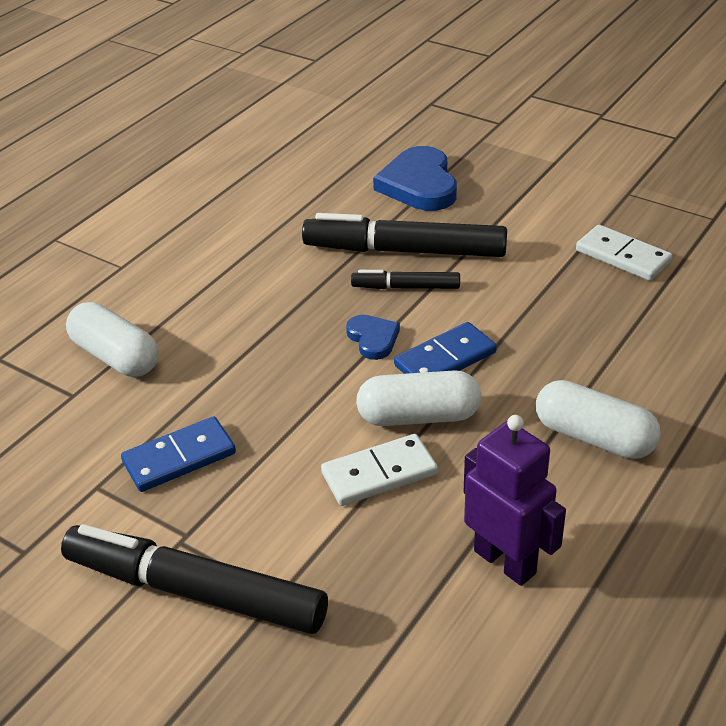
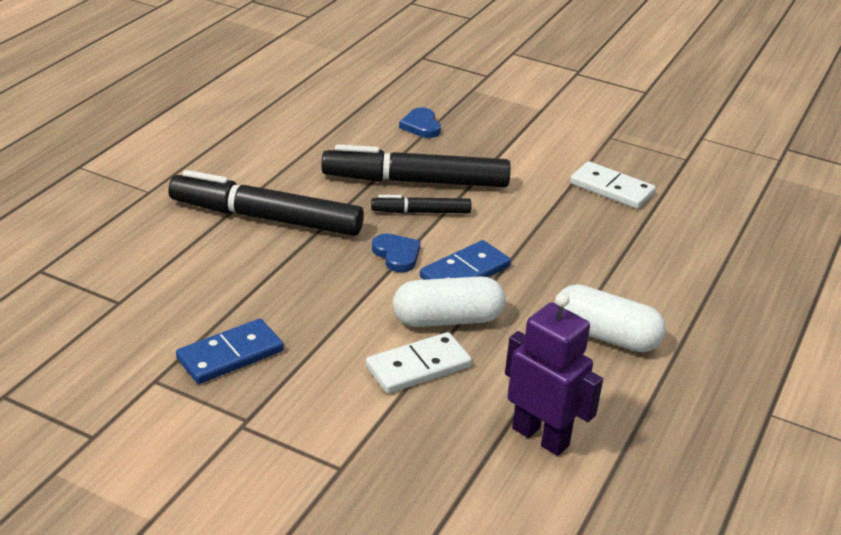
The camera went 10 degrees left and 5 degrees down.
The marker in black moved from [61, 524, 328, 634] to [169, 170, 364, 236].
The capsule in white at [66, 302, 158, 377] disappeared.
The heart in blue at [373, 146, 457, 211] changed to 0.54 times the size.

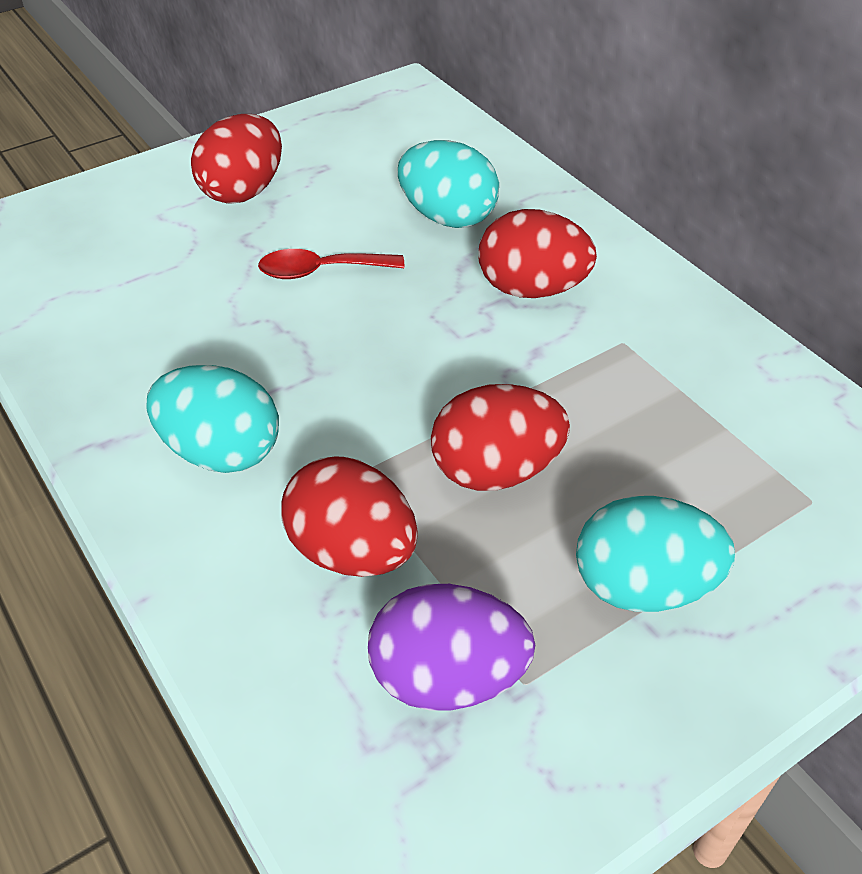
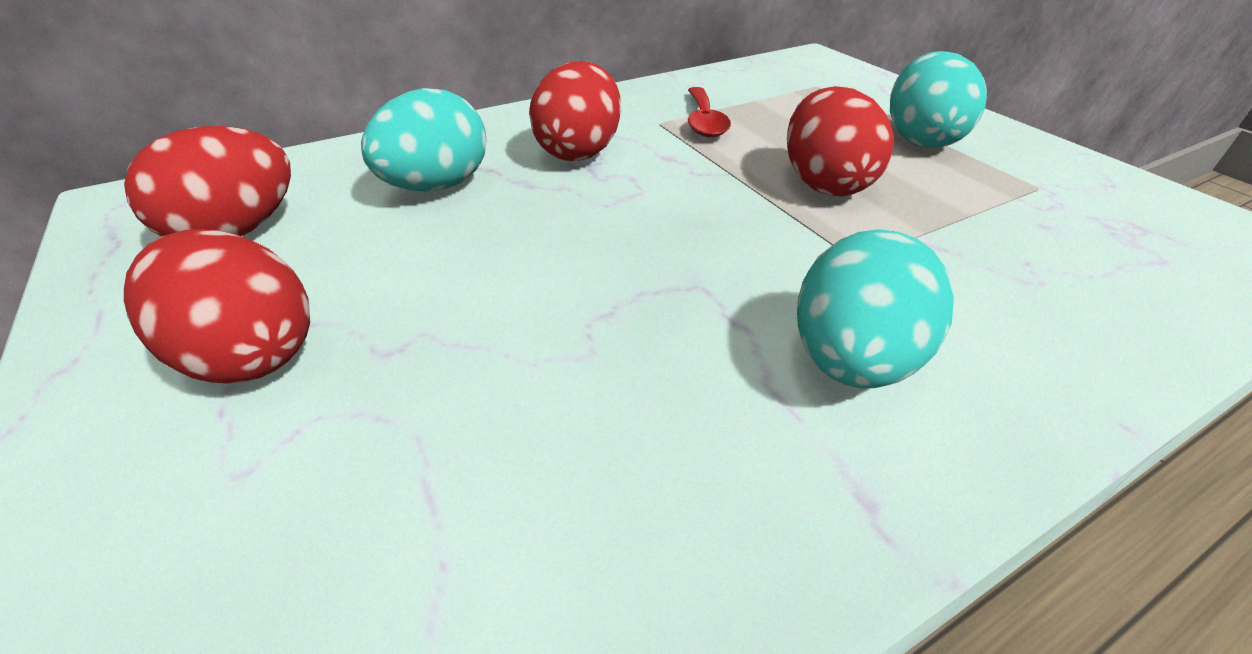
The camera went 85 degrees left and 5 degrees down.
The spoon in red moved from [258, 249, 404, 279] to [688, 87, 731, 138].
The egg in red moved from [281, 457, 418, 577] to [124, 126, 291, 236].
The egg in purple at [368, 584, 535, 710] disappeared.

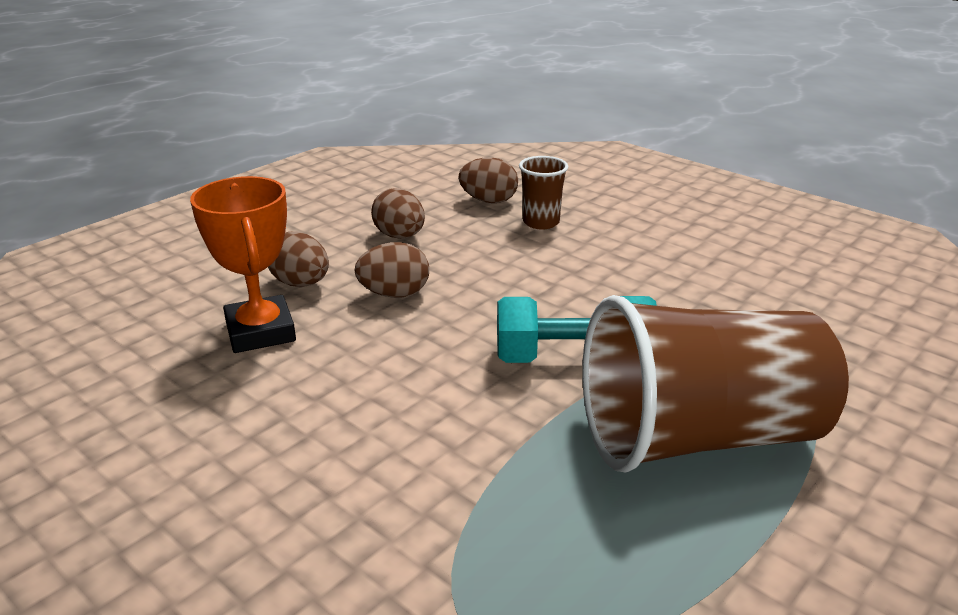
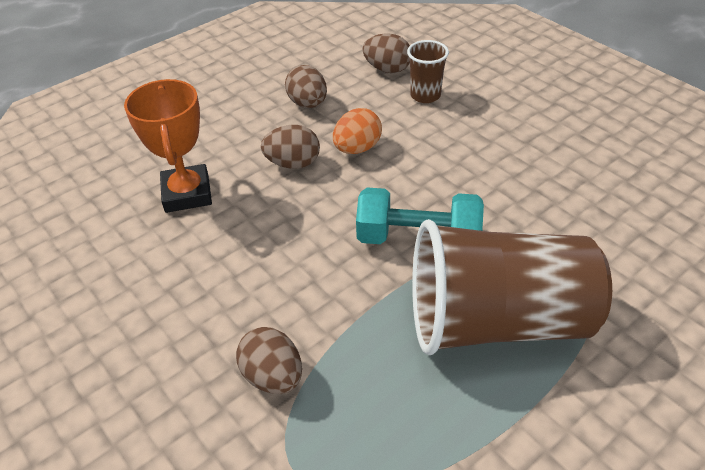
The camera went 10 degrees right and 15 degrees up.
The egg in brown moved from [268, 231, 329, 287] to [236, 327, 302, 394].
The egg in orange at [333, 108, 382, 154] appeared.

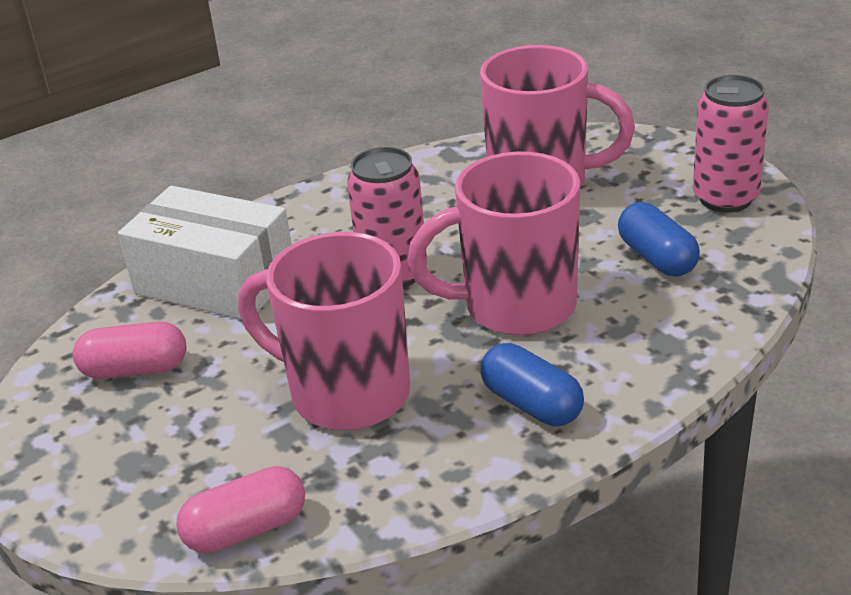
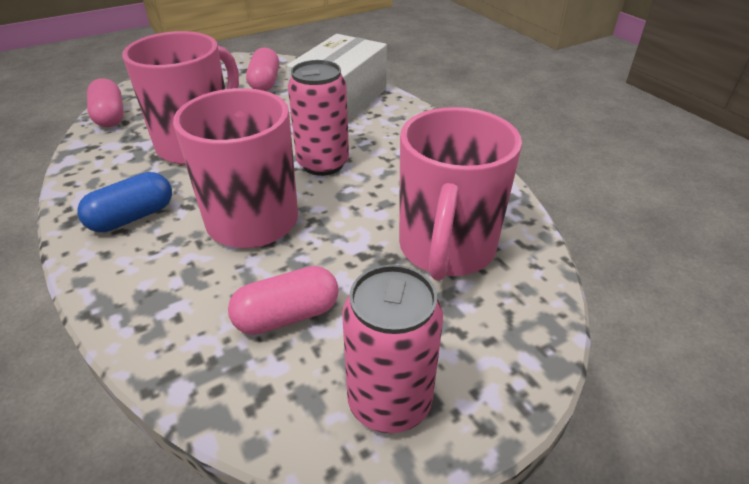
The camera went 90 degrees right and 5 degrees up.
The capsule in blue at [618, 202, 700, 277] became the capsule in pink at [228, 266, 339, 335].

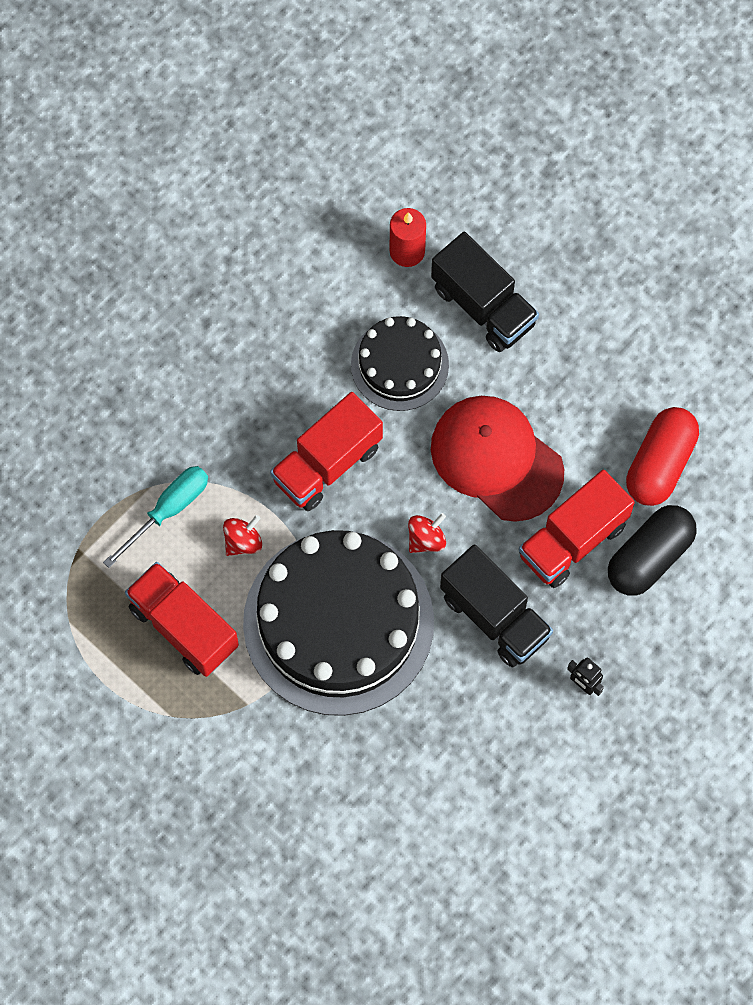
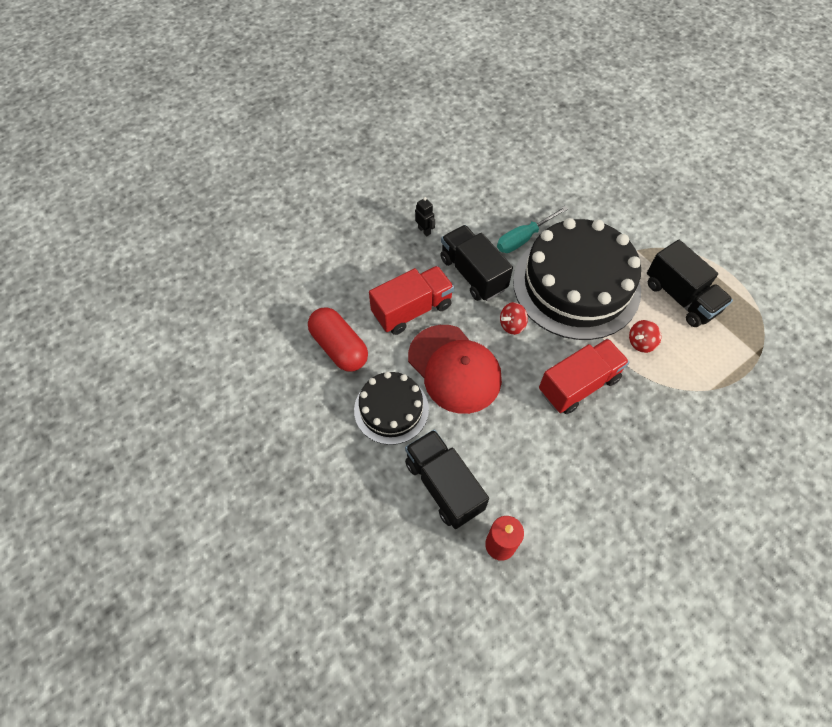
The camera went 170 degrees left and 10 degrees down.
The screwdriver in turquoise moved from [103, 466, 208, 568] to [497, 206, 568, 253].
The truck in red at [125, 562, 239, 677] became the truck in black at [647, 240, 733, 327].
The cake in black moved from [351, 316, 449, 411] to [354, 372, 429, 445].
The capsule in black at [608, 505, 697, 596] disappeared.
The capsule in red at [626, 407, 699, 506] turned 75 degrees counterclockwise.

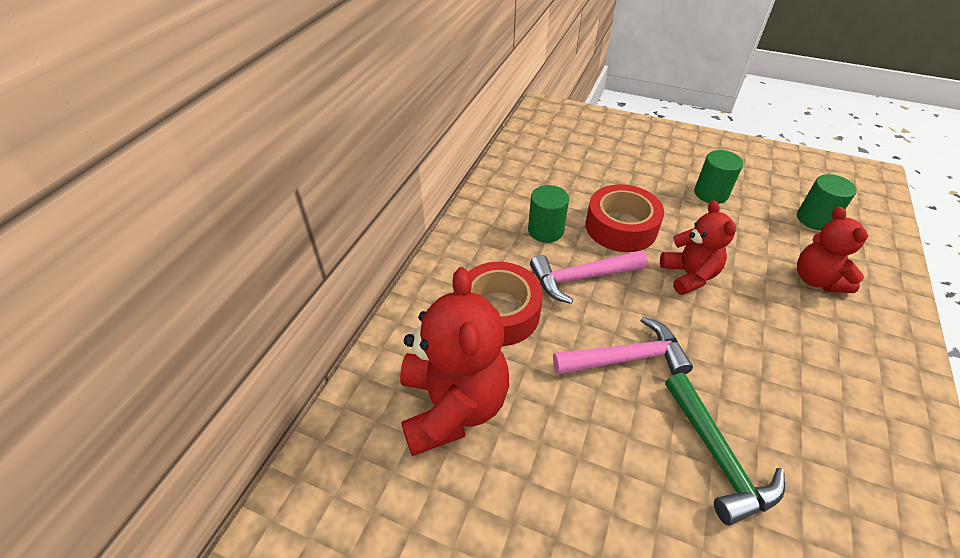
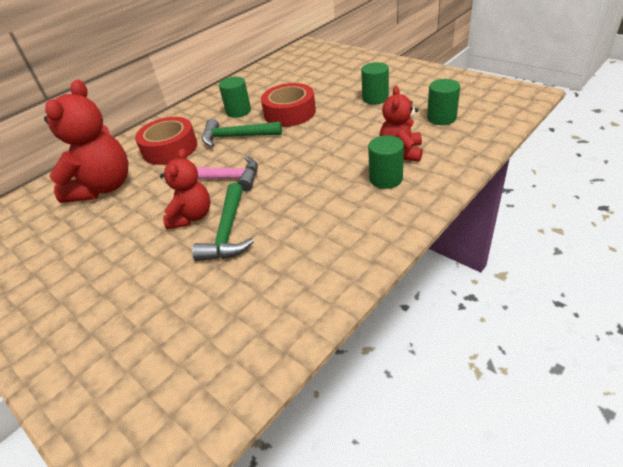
The camera went 25 degrees right and 5 degrees down.
The hammer in pink at [530, 250, 648, 304] became the hammer in green at [202, 119, 282, 147].
The teddy bear in red moved from [660, 201, 736, 295] to [160, 148, 211, 229].
The cylinder in green at [368, 135, 404, 189] appeared.

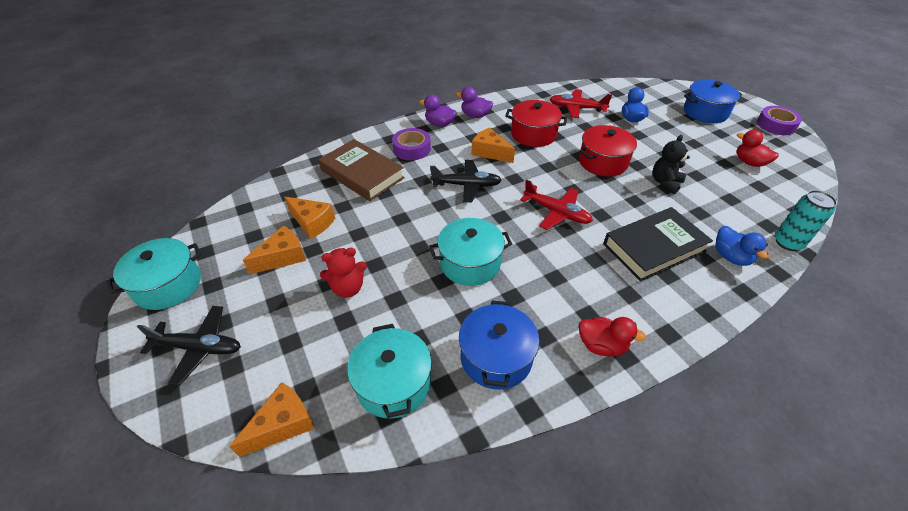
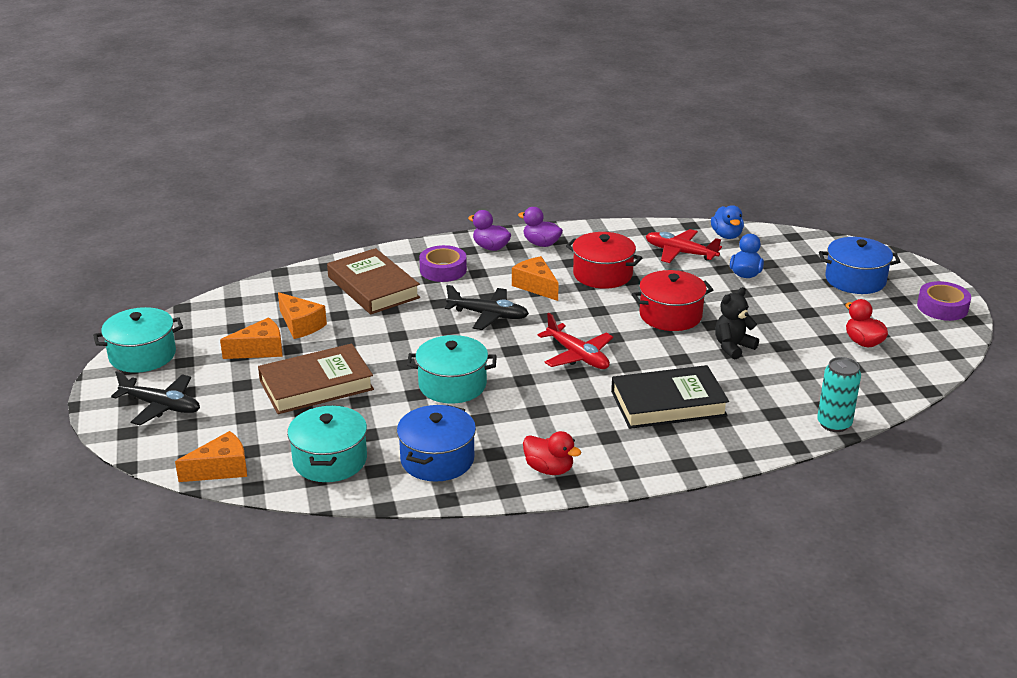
The camera went 15 degrees right and 15 degrees down.
The teddy bear in red at [320, 248, 367, 298] was replaced by the book in brown at [258, 343, 374, 414].
The duck in blue moved from [715, 226, 769, 266] to [711, 205, 744, 239].

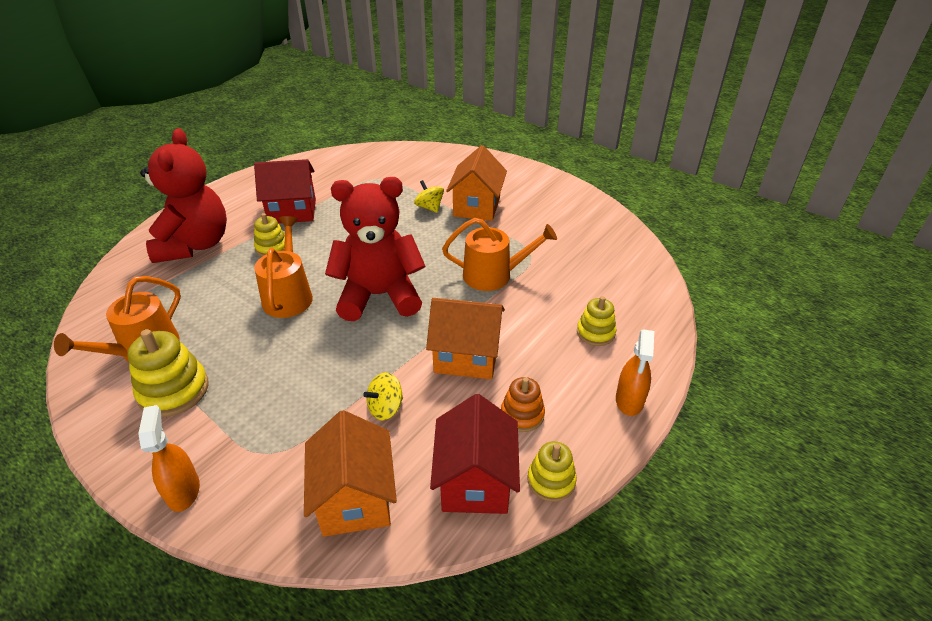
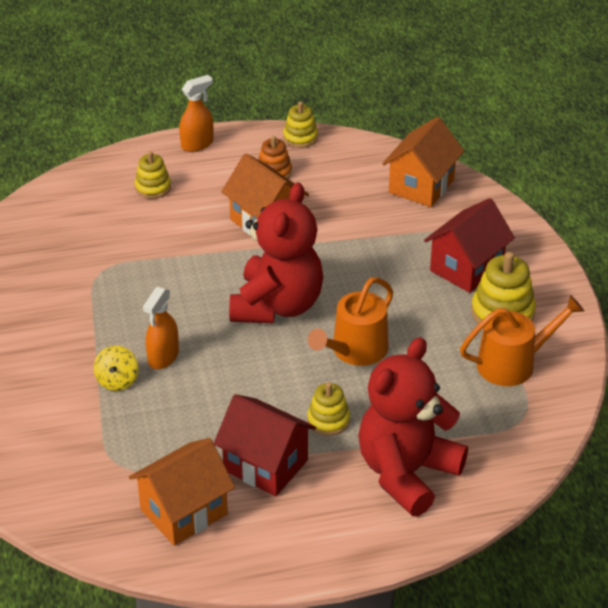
The camera went 140 degrees left and 0 degrees up.
The spray bottle in orange moved from [138, 405, 200, 512] to [143, 287, 179, 369].
The teddy bear in red at [325, 177, 425, 321] turned 105 degrees counterclockwise.
The spinning top in yellow at [363, 372, 403, 420] disappeared.
The house in red moved from [430, 394, 520, 514] to [424, 198, 515, 293].
The watering can in orange at [442, 218, 557, 291] disappeared.
The house in orange moved from [446, 145, 507, 221] to [129, 438, 235, 546].

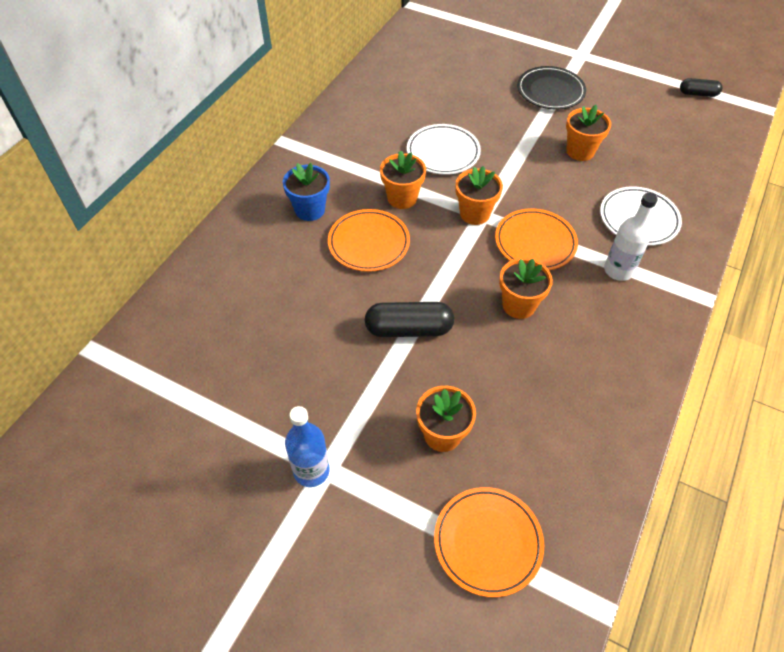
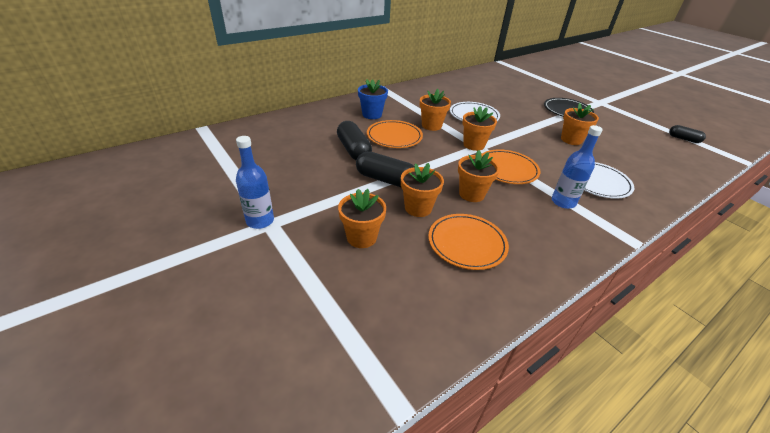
The camera went 25 degrees right and 15 degrees down.
The plate in orange moved from [434, 487, 544, 597] to [428, 214, 509, 270].
The bottle in white at [604, 193, 658, 281] became the bottle in blue at [552, 125, 603, 209].
The capsule in black at [337, 121, 372, 160] appeared.
The flower pot in orange at [401, 163, 444, 217] appeared.

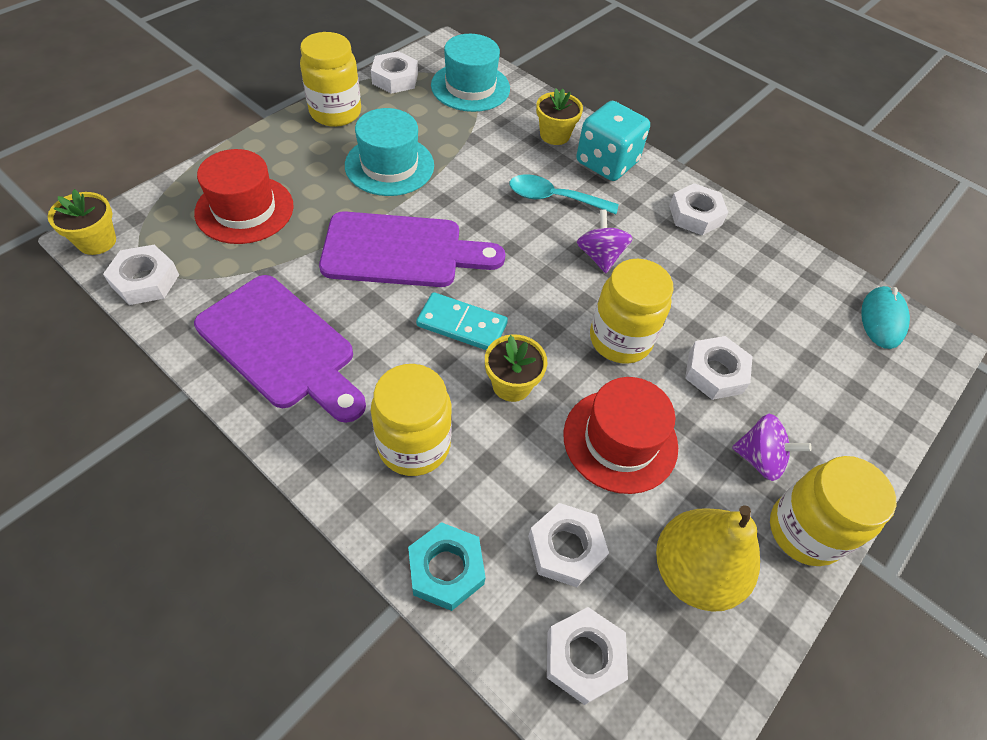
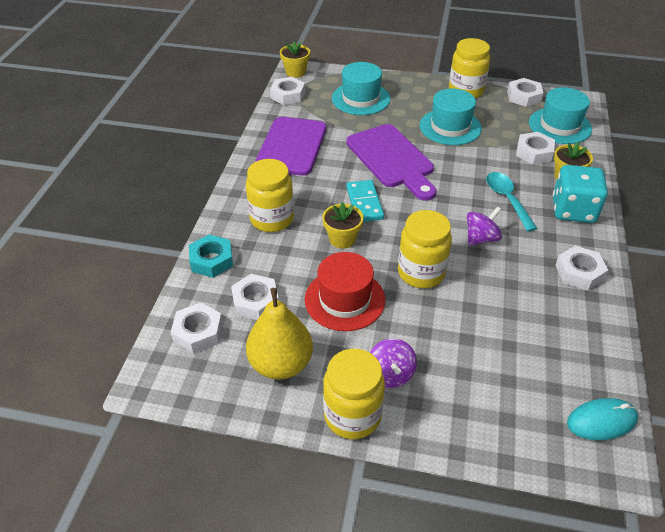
The camera went 65 degrees right and 10 degrees down.
The hat in red at [194, 149, 294, 244] became the hat in turquoise at [332, 62, 390, 115].
The nut in white moved from [685, 336, 753, 400] to [516, 132, 555, 165].

